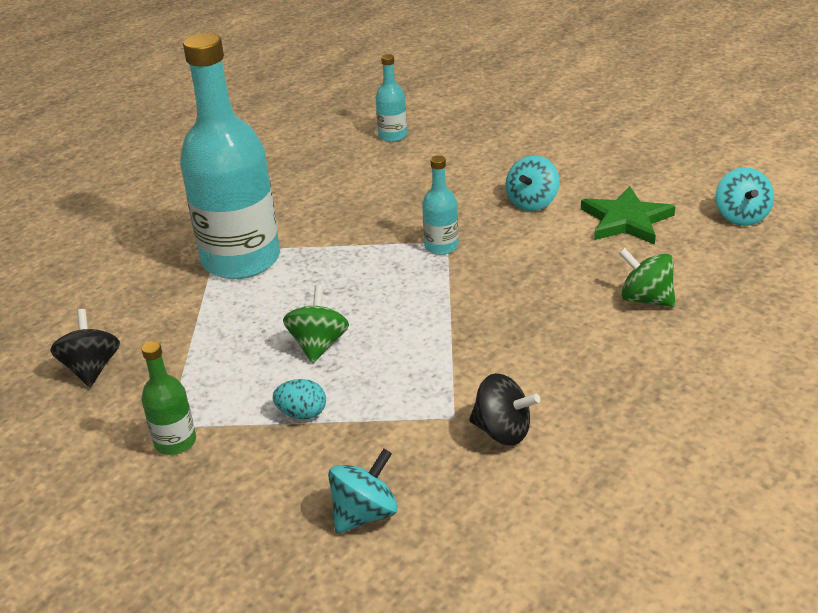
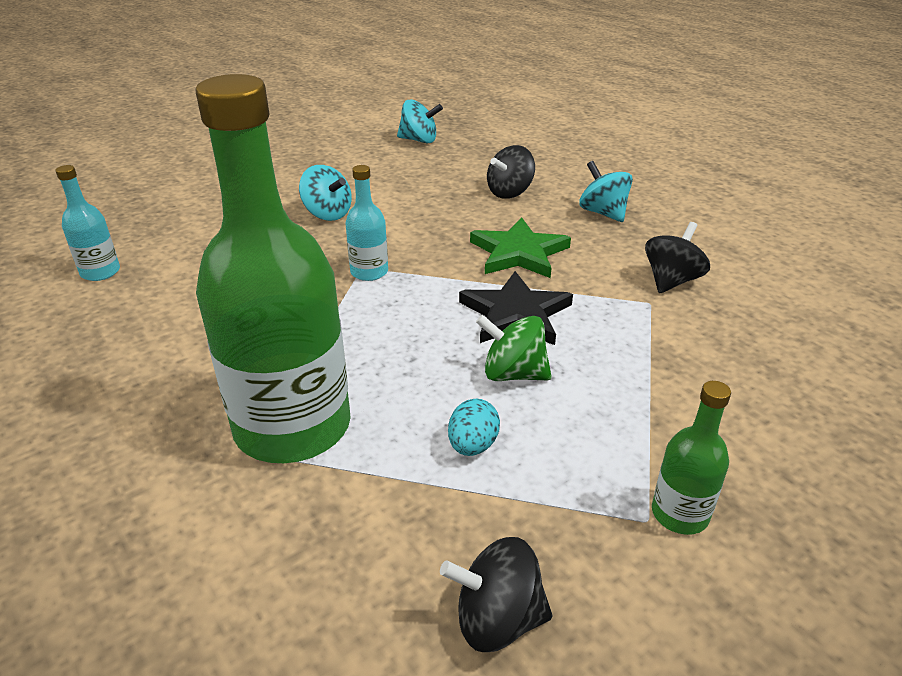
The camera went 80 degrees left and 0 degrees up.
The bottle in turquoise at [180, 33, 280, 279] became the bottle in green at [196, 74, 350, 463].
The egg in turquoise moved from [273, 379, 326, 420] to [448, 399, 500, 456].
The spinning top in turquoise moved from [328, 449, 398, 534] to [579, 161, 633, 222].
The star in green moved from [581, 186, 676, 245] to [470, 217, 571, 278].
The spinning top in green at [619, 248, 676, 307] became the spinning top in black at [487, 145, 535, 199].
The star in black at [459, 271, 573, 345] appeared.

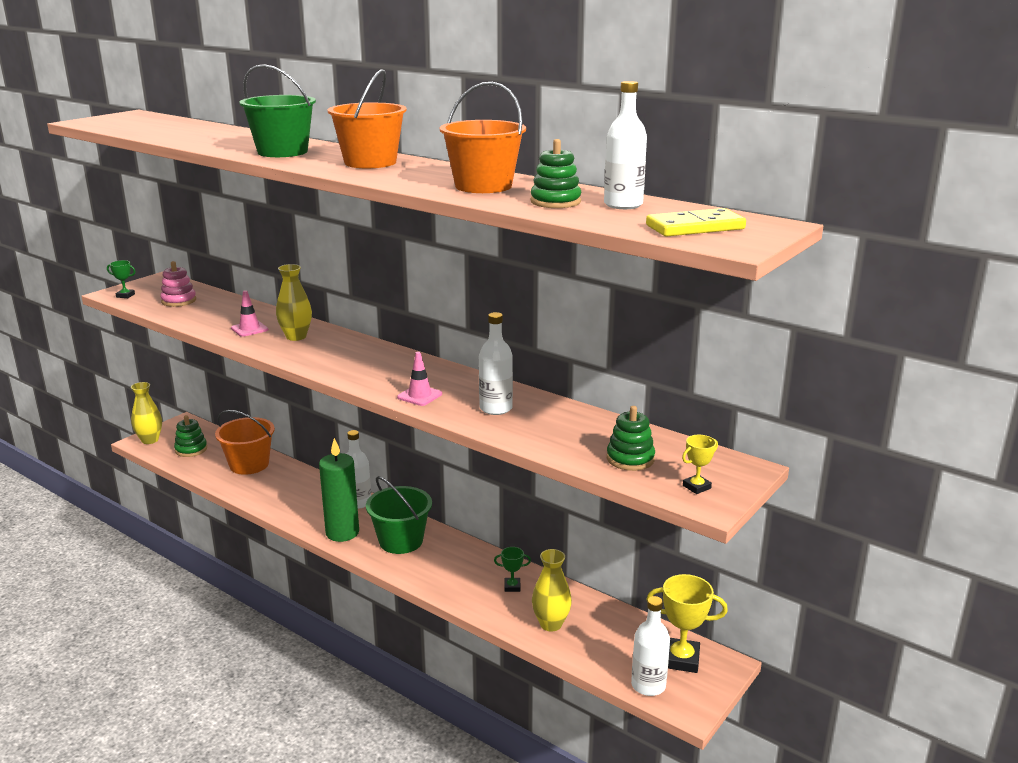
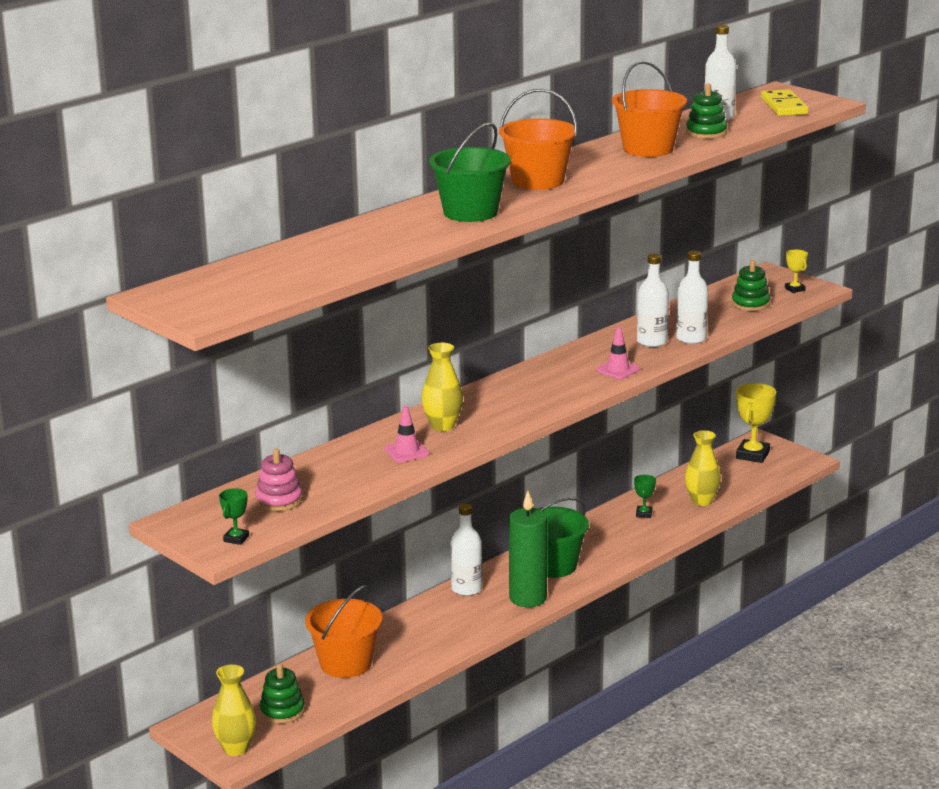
The camera went 80 degrees left and 0 degrees up.
The bottle in white moved from [631, 596, 670, 696] to [676, 251, 708, 344].

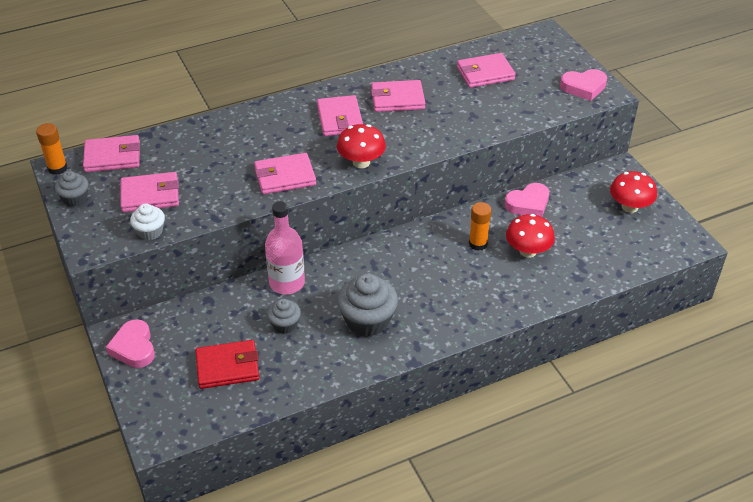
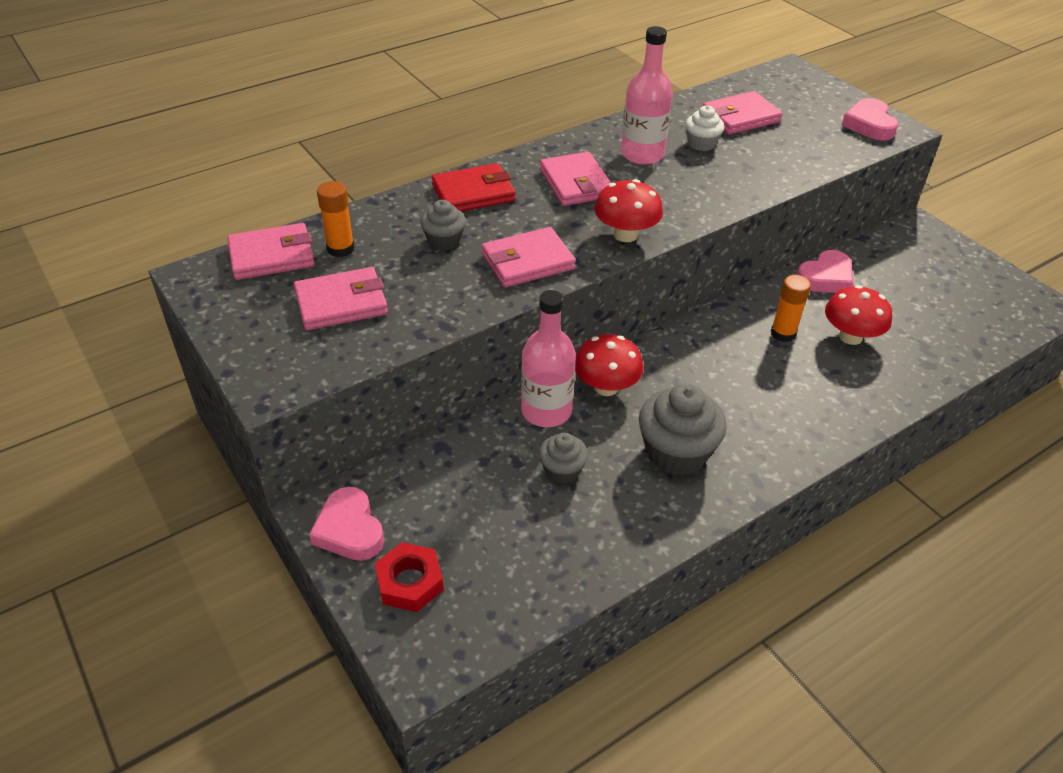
The camera went 10 degrees left and 0 degrees up.
The glue stick in orange moved from [36, 123, 67, 175] to [317, 181, 355, 257].
The cupcake in grey moved from [55, 171, 89, 207] to [421, 200, 466, 251].
The cupcake in white moved from [130, 203, 165, 240] to [685, 106, 724, 151].
The wallet in red moved from [195, 340, 259, 389] to [432, 163, 516, 211].
The wallet in pink at [371, 80, 425, 112] was replaced by the bottle in pink at [621, 26, 673, 165].
The heart in pink at [560, 69, 607, 101] turned 105 degrees clockwise.
The mushroom in red moved from [610, 171, 657, 213] to [575, 334, 644, 396].
The nut in red at [375, 542, 444, 612] appeared.

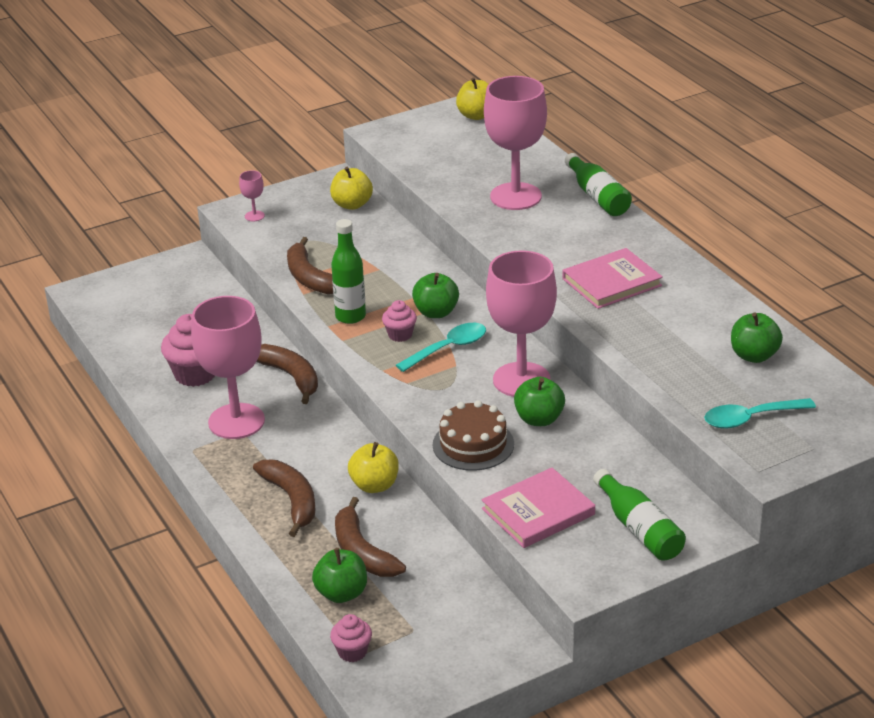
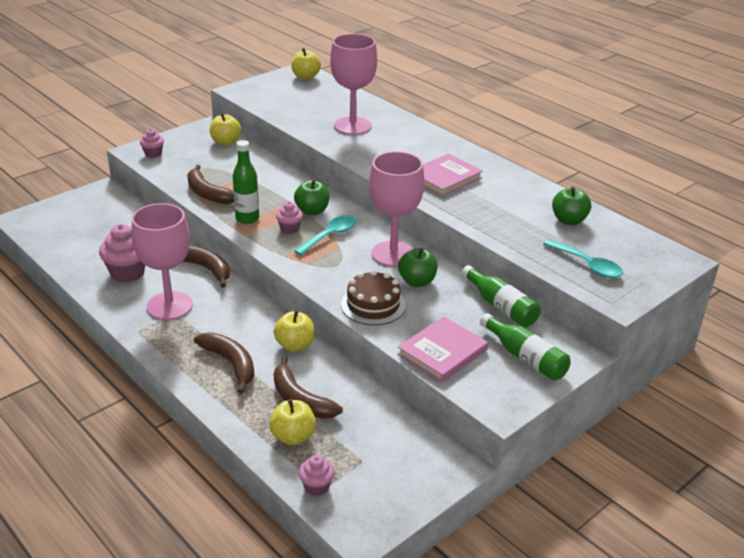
The camera went 15 degrees left and 0 degrees up.
The goblet in pink at [239, 170, 265, 221] was replaced by the cupcake in pink at [140, 128, 164, 158].
The apple in green at [312, 548, 367, 603] became the apple in yellow at [269, 399, 316, 445].
The bottle in green moved from [565, 153, 632, 216] to [461, 265, 540, 327].
The spoon in turquoise at [704, 398, 816, 429] turned 105 degrees counterclockwise.

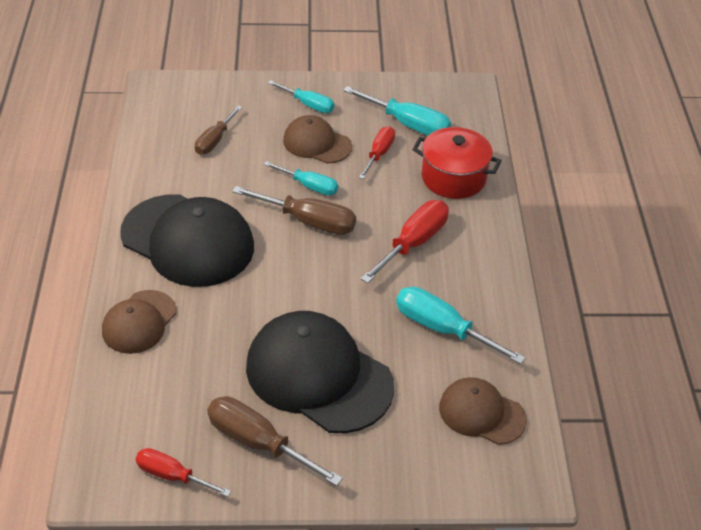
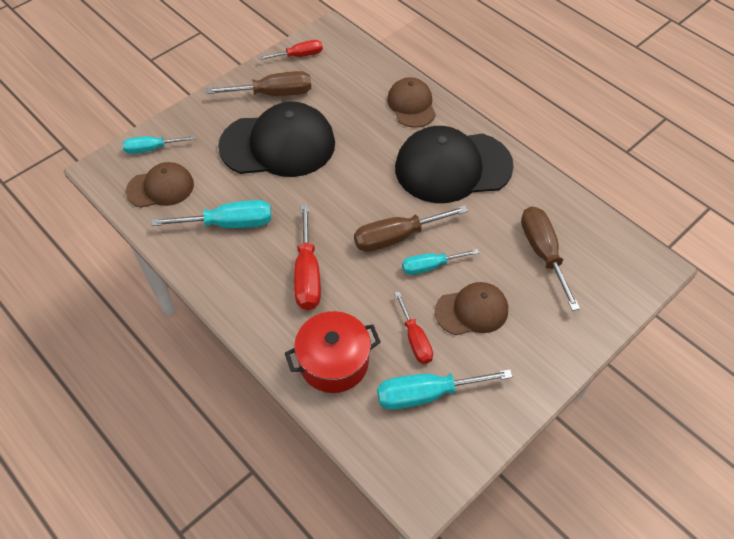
The camera went 140 degrees right and 10 degrees up.
The screwdriver in brown at [195, 106, 242, 154] changed to 1.55 times the size.
The screwdriver in turquoise moved from [268, 80, 334, 113] to [122, 136, 195, 154].

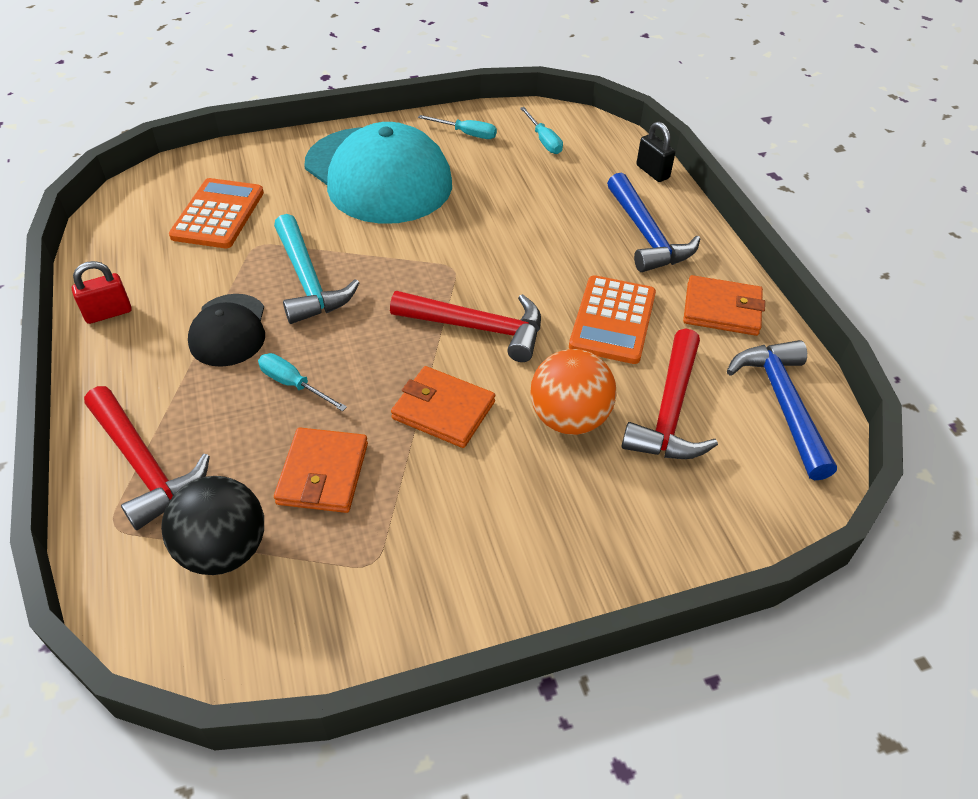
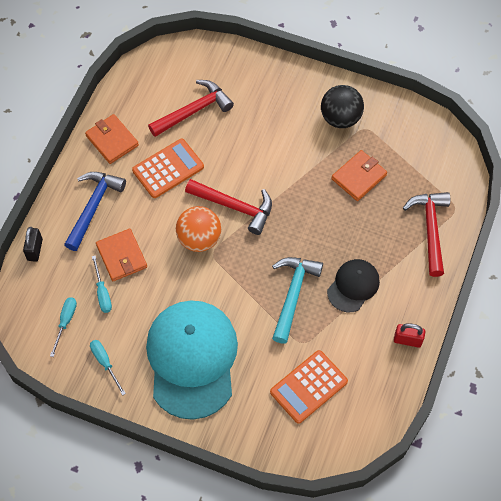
The camera went 140 degrees left and 15 degrees up.
The ball in black moved from [161, 476, 264, 575] to [321, 85, 364, 128].
The screwdriver in turquoise moved from [258, 353, 347, 411] to [92, 256, 112, 313].
The hammer in red at [390, 291, 541, 362] turned 150 degrees clockwise.
The wallet in orange moved from [391, 366, 495, 448] to [96, 229, 147, 281].
The ball in orange moved from [530, 349, 616, 435] to [176, 206, 221, 252].
The hammer in blue at [727, 340, 837, 480] disappeared.

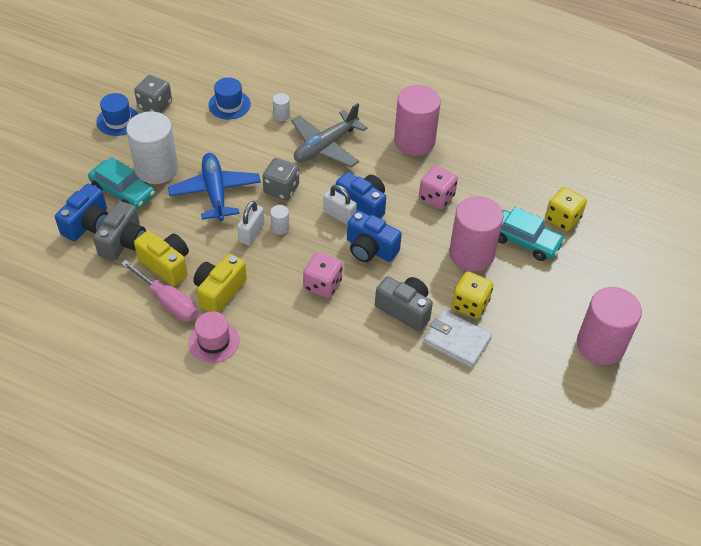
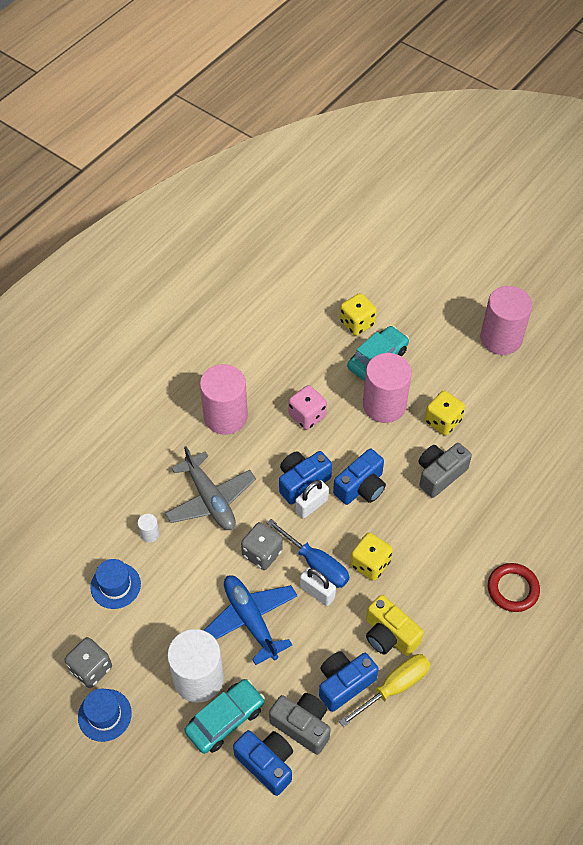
The camera went 75 degrees left and 5 degrees up.
The screwdriver in pink at [121, 260, 198, 321] became the screwdriver in yellow at [339, 654, 430, 727].
The camera in yellow at [134, 231, 189, 286] became the camera in blue at [319, 651, 379, 712].
The plane in blue at [168, 153, 261, 221] turned 60 degrees clockwise.
The hat in pink at [188, 311, 240, 363] disappeared.
The cylinder in white at [270, 205, 289, 235] was replaced by the screwdriver in blue at [267, 519, 350, 588].
The dice in pink at [303, 252, 343, 298] disappeared.
The wallet in white at [423, 310, 492, 368] disappeared.
The dice in yellow at [350, 533, 393, 581] appeared.
The ring in red at [488, 563, 540, 612] appeared.

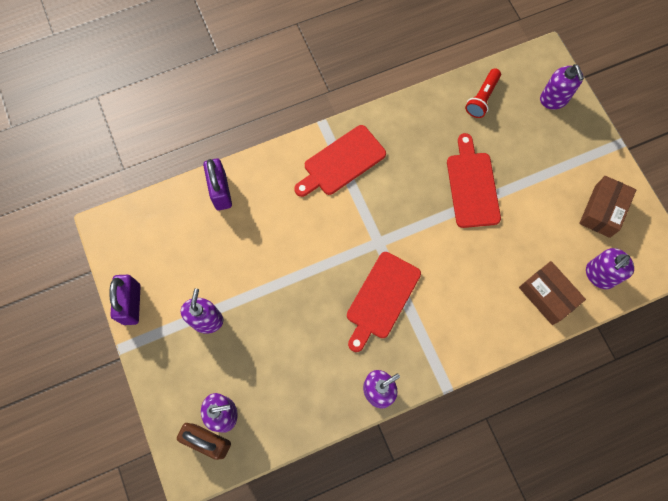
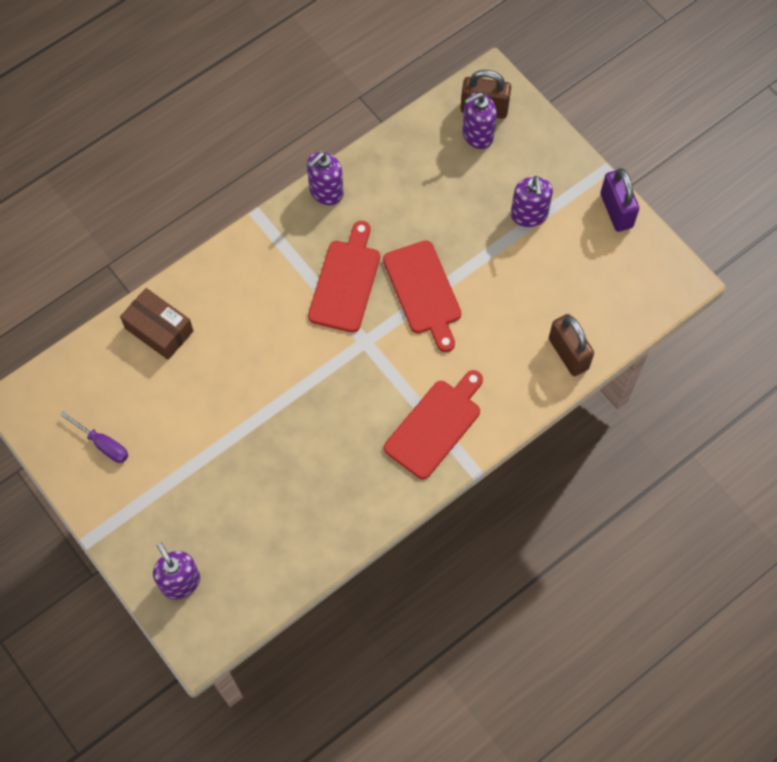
The camera went 165 degrees right and 5 degrees down.
The padlock in purple at [203, 158, 232, 210] became the padlock in brown at [549, 314, 594, 376].
The cutting board in red moved from [447, 133, 501, 228] to [383, 240, 461, 352].
The flashlight in red at [465, 68, 501, 118] disappeared.
The box in brown at [579, 176, 636, 238] was replaced by the screwdriver in purple at [60, 411, 128, 463].
The soap dispenser in purple at [586, 248, 634, 289] disappeared.

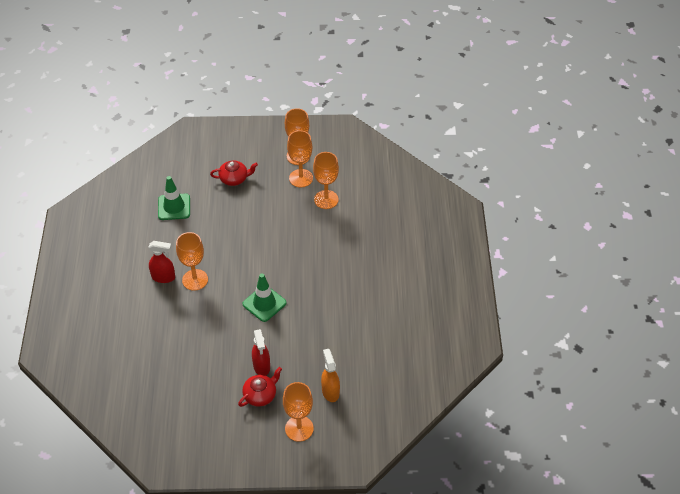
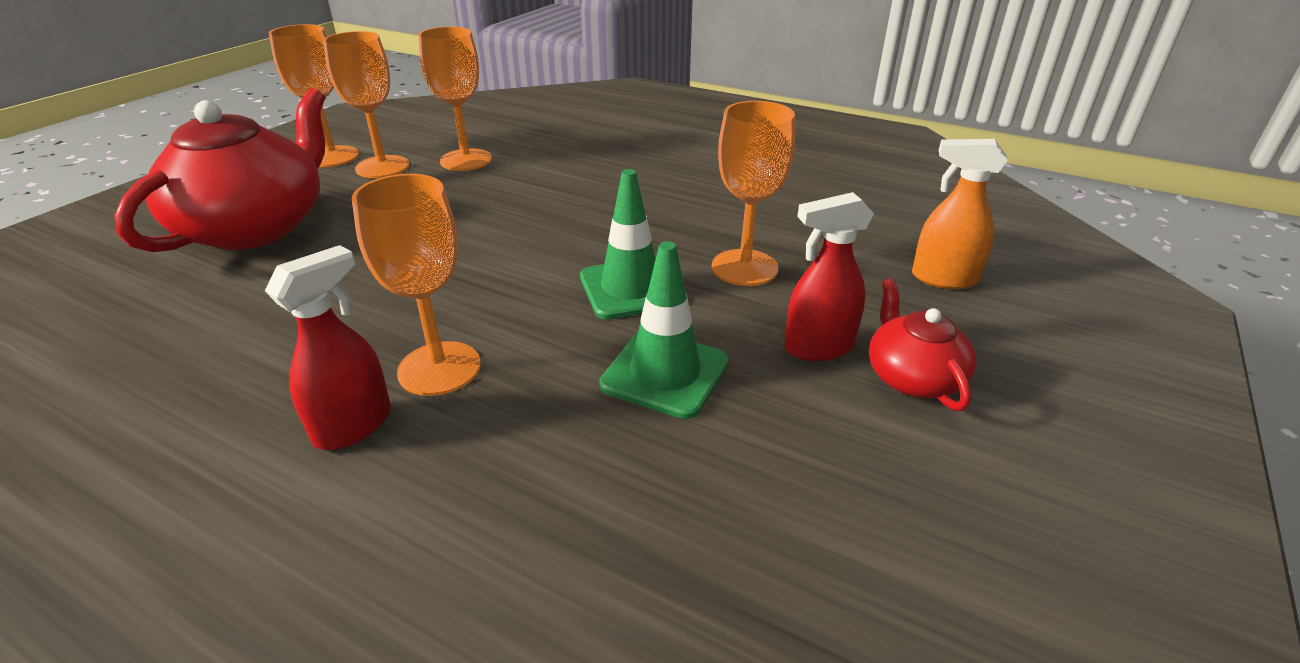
The camera went 60 degrees left and 15 degrees down.
The traffic cone in green moved from [158, 176, 190, 220] to [599, 241, 729, 419].
The teapot in red at [210, 160, 258, 186] changed to 2.04 times the size.
The spray bottle in red at [252, 329, 270, 376] turned 150 degrees clockwise.
The goblet in orange moved from [283, 382, 314, 442] to [712, 101, 795, 286].

